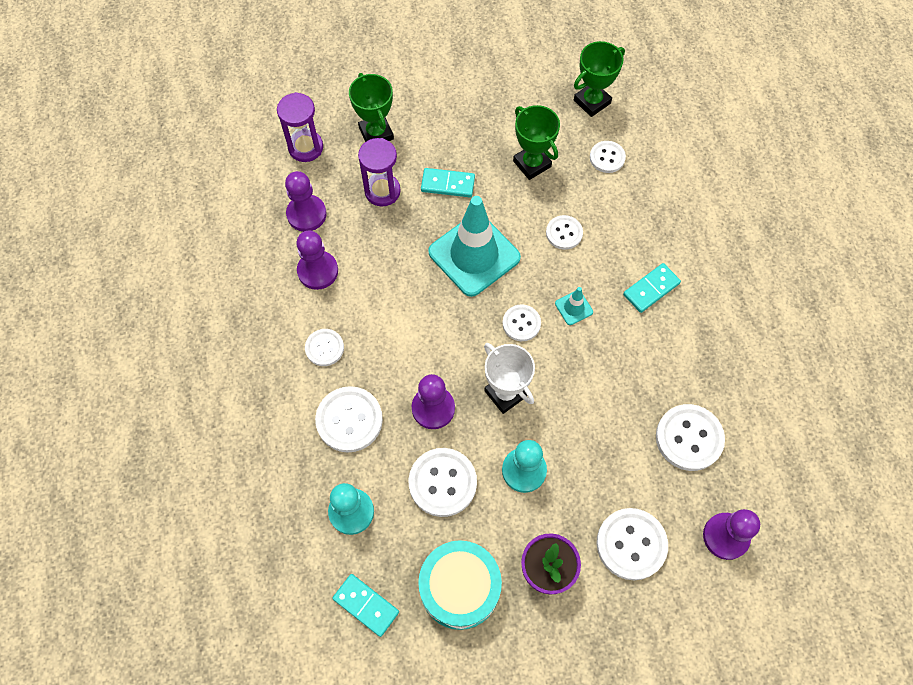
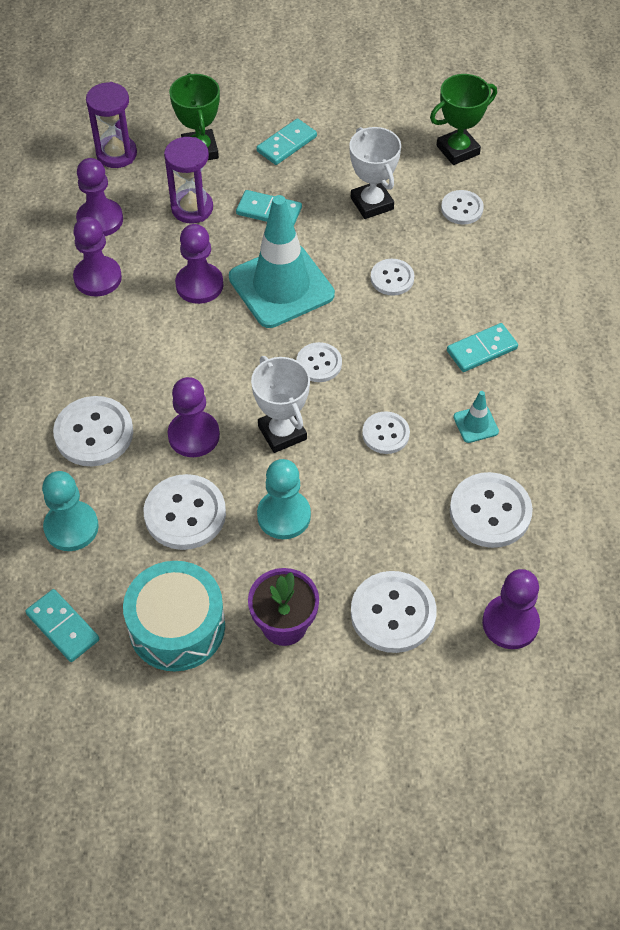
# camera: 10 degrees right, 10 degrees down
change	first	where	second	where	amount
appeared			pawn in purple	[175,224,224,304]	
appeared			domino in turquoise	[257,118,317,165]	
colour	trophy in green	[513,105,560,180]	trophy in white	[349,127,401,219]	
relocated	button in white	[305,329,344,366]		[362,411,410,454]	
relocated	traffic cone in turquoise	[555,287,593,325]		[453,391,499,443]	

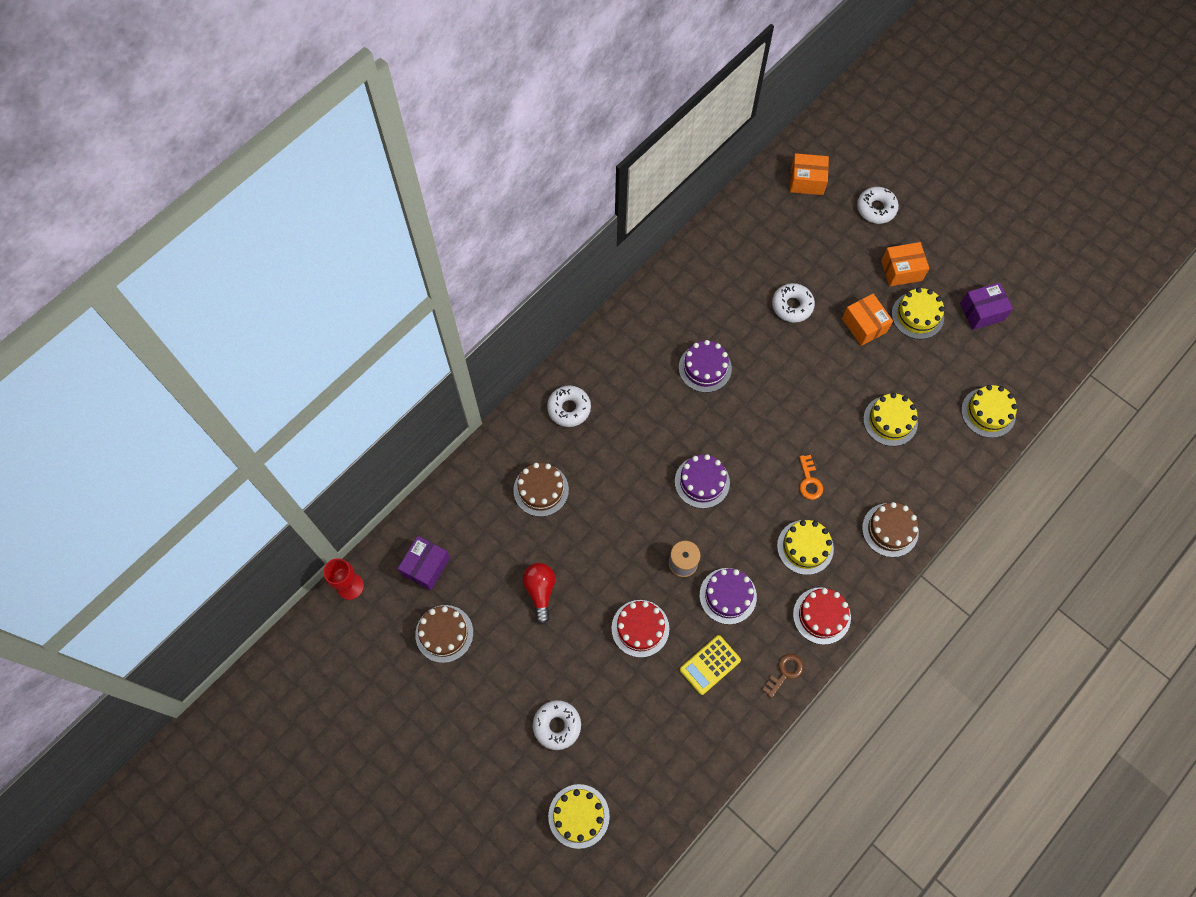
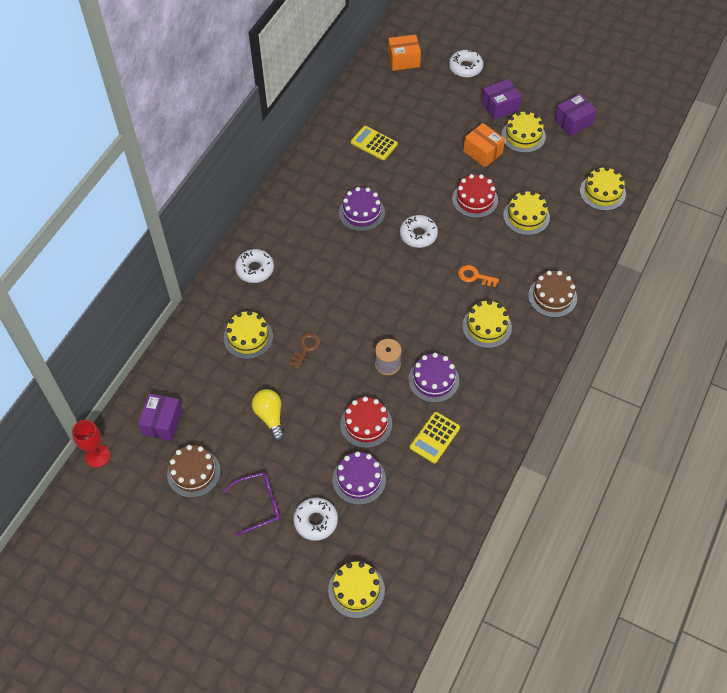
# camera: 15 degrees left, 10 degrees down
change	first	where	second	where	amount
appeared			glasses in purple	[223,472,280,536]	
colour	cake in brown	[513,463,569,517]	cake in yellow	[224,311,273,359]	
colour	light bulb in red	[523,563,555,624]	light bulb in yellow	[252,389,285,441]	
relocated	key in brown	[762,654,804,698]		[290,333,320,369]	
relocated	cake in purple	[675,454,730,509]		[332,451,386,505]	
appeared			calculator in yellow	[351,126,398,160]	
relocated	donut in white	[772,283,815,322]		[400,215,438,248]	
relocated	cake in red	[793,587,851,645]		[452,174,498,218]	
spun	key in orange	[799,455,823,500]		[458,265,499,288]	135 degrees clockwise
colour	box in orange	[881,242,929,286]	box in purple	[481,79,522,120]	

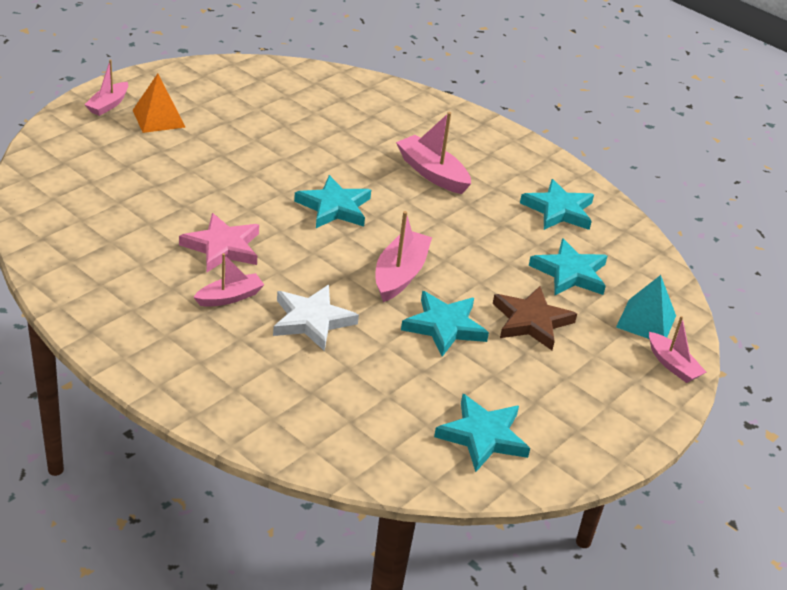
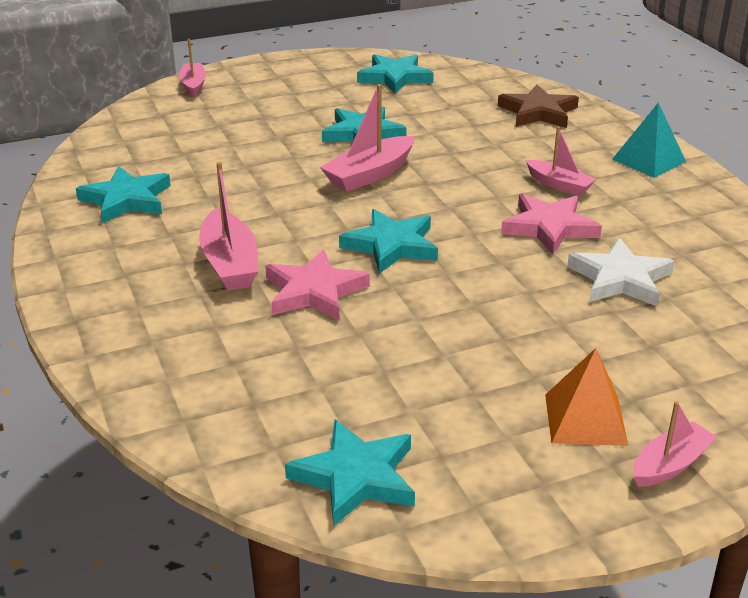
# camera: 150 degrees left, 5 degrees down
change	first	where	second	where	amount
appeared			star in pink	[265,249,370,320]	
relocated	star in turquoise	[528,238,608,295]		[285,420,415,527]	
relocated	star in brown	[493,286,577,350]		[498,84,579,128]	
spun	boat in pink	[193,253,264,307]		[526,127,596,196]	135 degrees counterclockwise
relocated	star in white	[273,285,359,351]		[567,238,674,307]	
relocated	pyramid in turquoise	[616,275,676,339]		[612,103,686,178]	

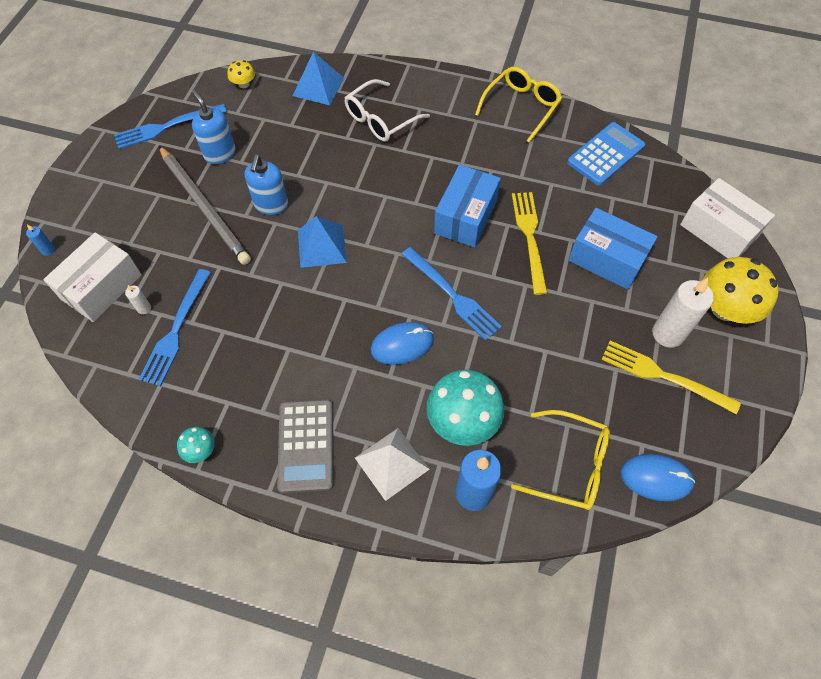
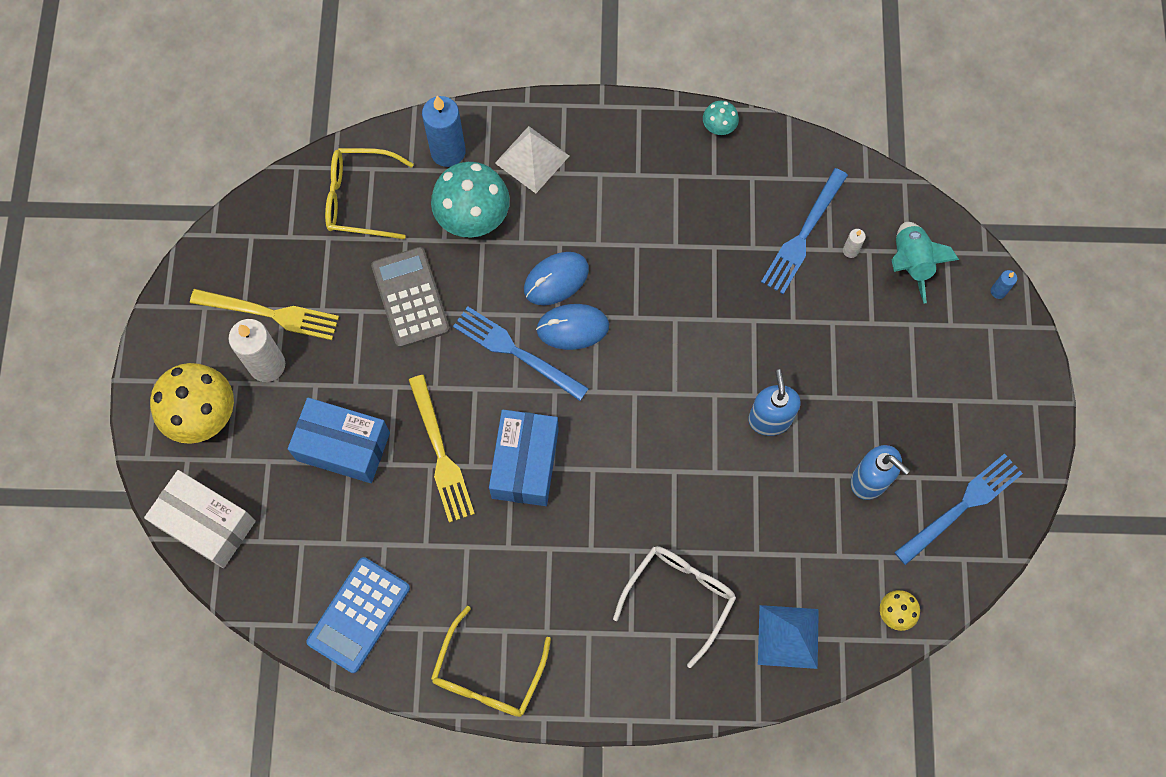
# camera: 165 degrees right, 10 degrees up
change	first	where	second	where	amount
relocated	calculator in grey	[277,400,334,493]		[371,247,450,348]	
relocated	mouse in blue	[621,454,695,501]		[536,304,609,350]	
spun	fork in blue	[138,269,211,386]		[761,168,848,294]	150 degrees counterclockwise
exchanged	box in white	[43,233,142,322]	rocket in turquoise	[892,222,959,304]	
missing	pencil in grey	[159,146,251,265]			
missing	pyramid in blue	[298,216,347,268]			

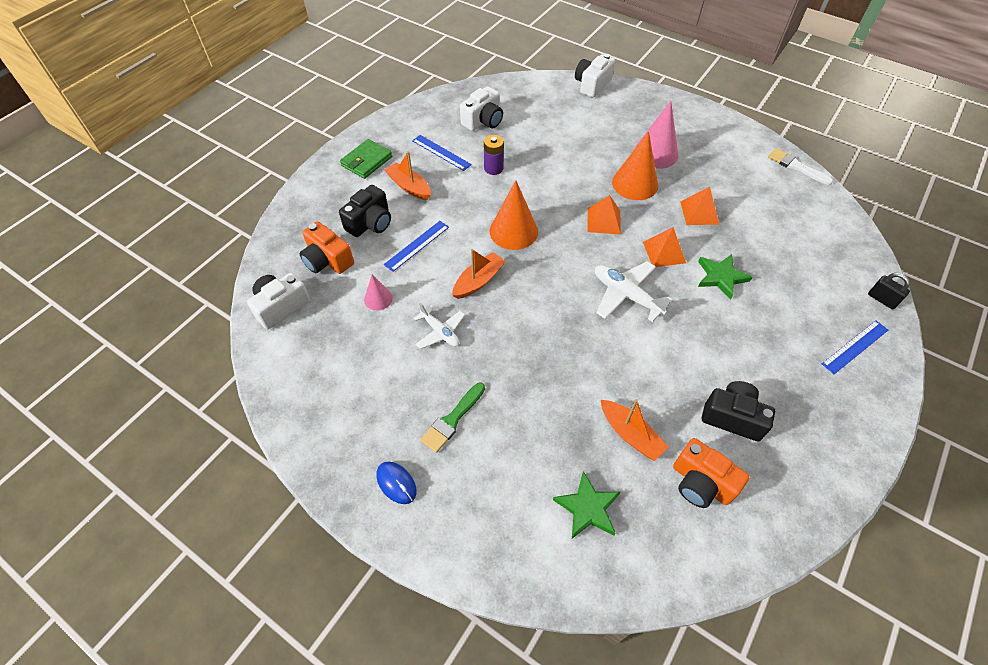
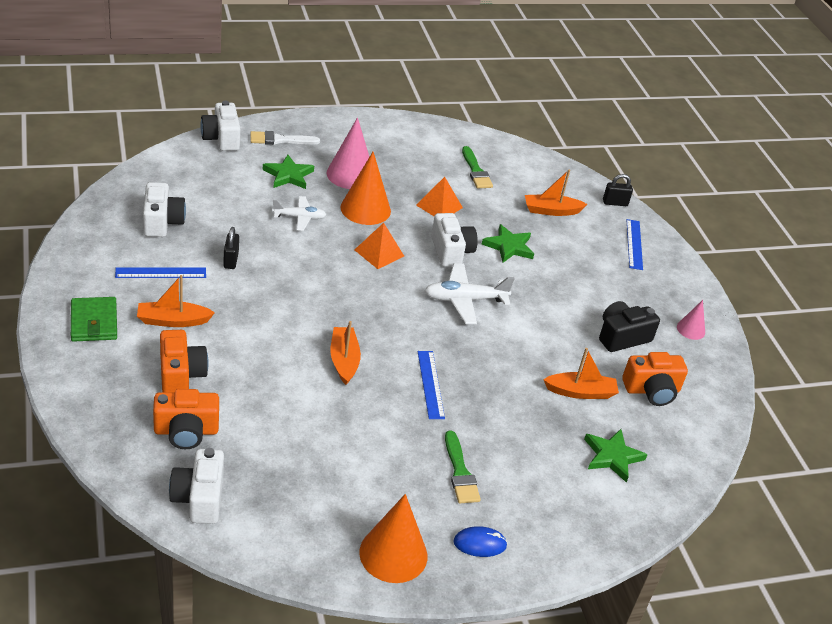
# camera: 55 degrees left, 15 degrees down
change	first	where	second	where	amount
colour	camera in black	[339,185,391,237]	camera in orange	[160,330,209,392]	
exchanged	battery in purple	[484,135,504,175]	padlock in black	[223,227,239,269]	
relocated	brush in white	[768,148,833,185]		[250,131,320,145]	
appeared			star in green	[262,155,314,189]	
relocated	plane in white	[413,303,465,349]		[272,196,326,231]	
relocated	cone in orange	[490,180,538,250]		[359,494,427,583]	
relocated	ruler in blue	[384,221,449,272]		[418,351,445,419]	
exchanged	pyramid in orange	[643,227,686,267]	camera in white	[431,213,478,267]	
appeared			brush in green	[462,146,493,188]	
appeared			boat in orange	[525,170,588,216]	
relocated	cone in pink	[364,275,393,310]		[677,300,705,340]	

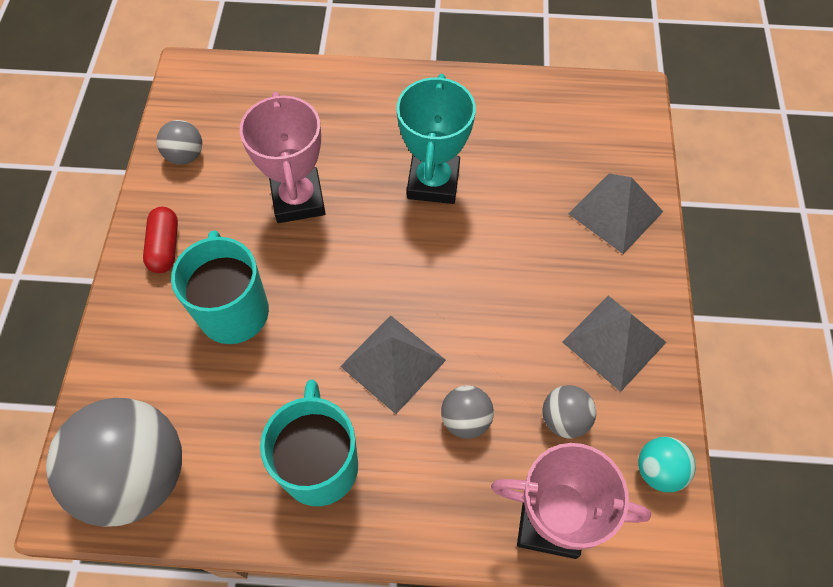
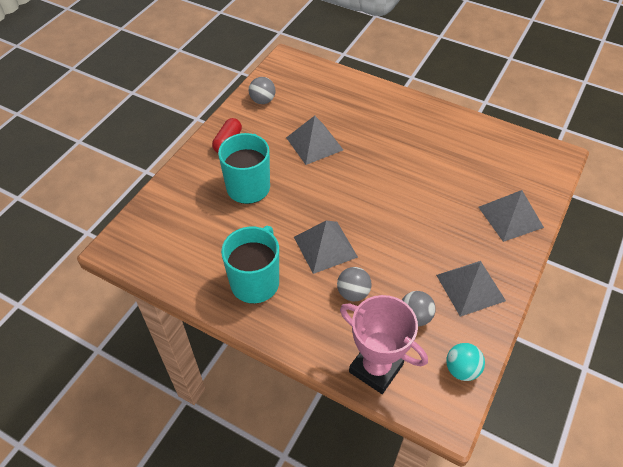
# camera: 25 degrees right, 10 degrees down
change	first	where	second	where	amount
exchanged	trophy in pink	[240,92,326,223]	pyramid in grey	[286,116,343,165]	
missing	ball in grey	[46,398,182,527]			
missing	trophy in turquoise	[397,74,476,204]			

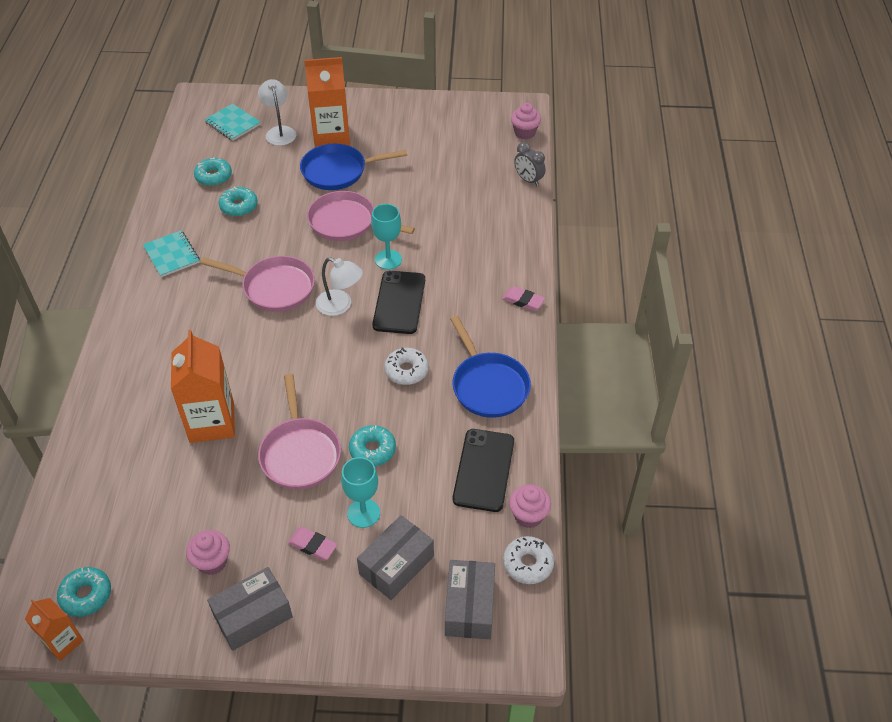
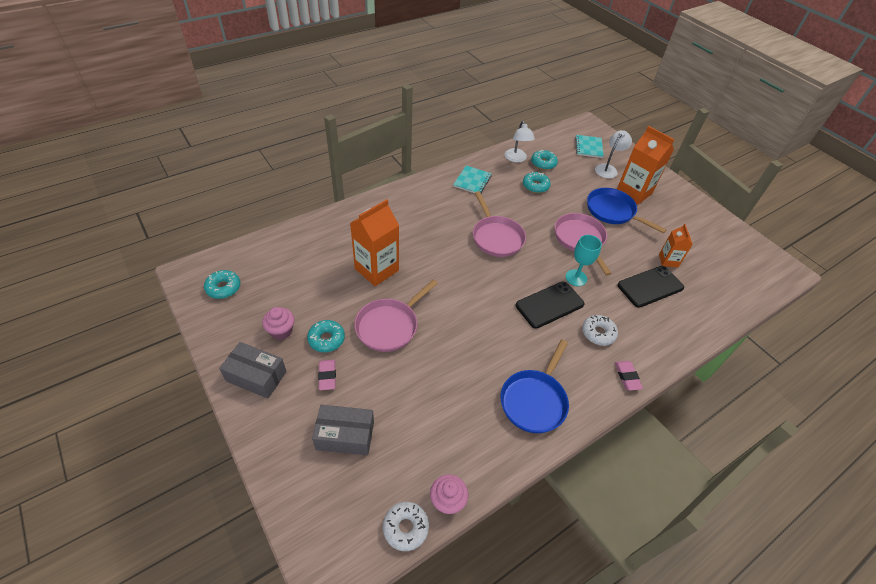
# camera: 50 degrees right, 0 degrees up
change	first	where	second	where	amount
relocated	donut in turquoise	[349,425,396,466]		[307,320,345,352]	
relocated	lamp in white	[316,257,363,316]		[505,121,535,162]	
relocated	donut in white	[384,348,429,385]		[582,315,618,346]	
relocated	phone in black	[453,429,514,512]		[618,266,684,308]	
relocated	carton in orange	[25,598,84,661]		[659,224,693,267]	
missing	goblet in turquoise	[341,457,380,528]			
missing	box in grey	[445,560,495,639]			
missing	cupcake in pink	[511,103,541,139]			
missing	clock in grey	[514,142,546,186]			

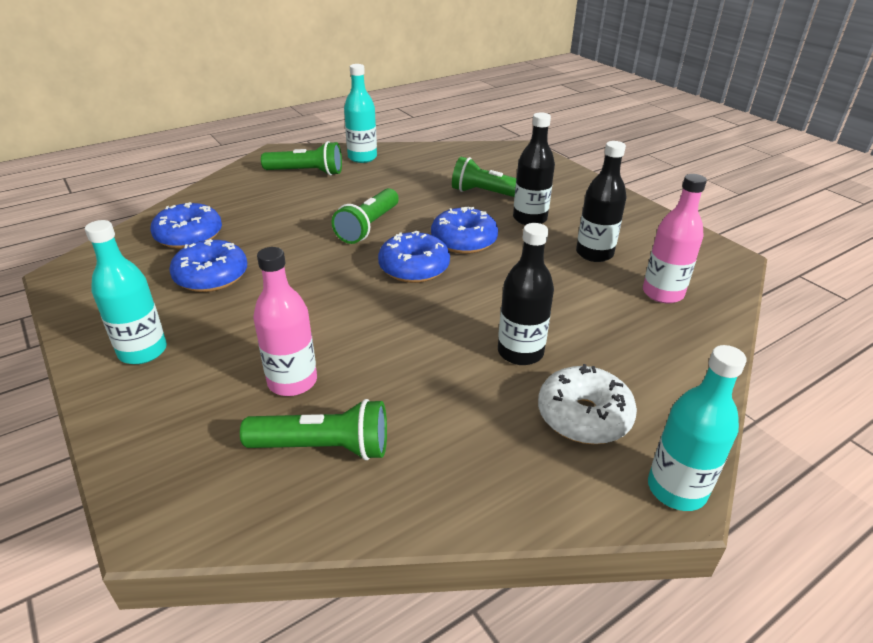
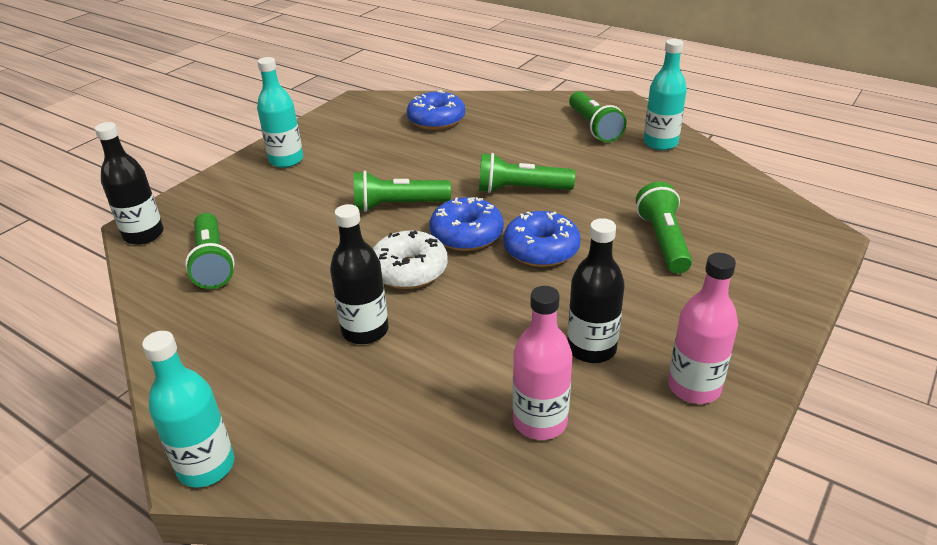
# camera: 70 degrees right, 0 degrees up
change	first	where	second	where	amount
relocated	bottle in black	[513,112,555,225]		[95,122,164,245]	
appeared			flashlight in green	[354,171,451,212]	
relocated	donut in white	[538,364,637,444]		[373,230,448,289]	
relocated	bottle in pink	[253,247,317,396]		[668,253,738,404]	
missing	donut in blue	[169,239,247,292]			

